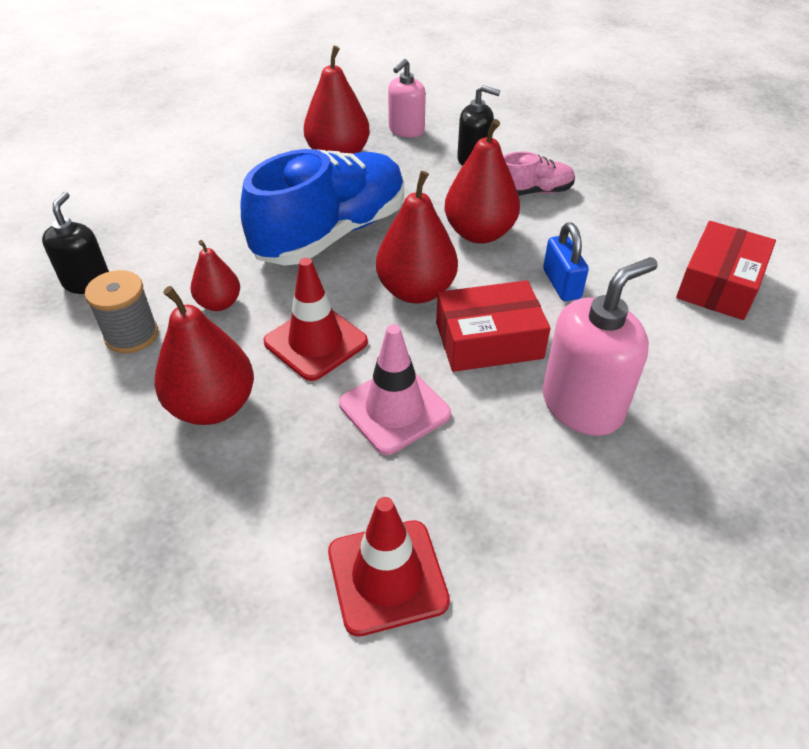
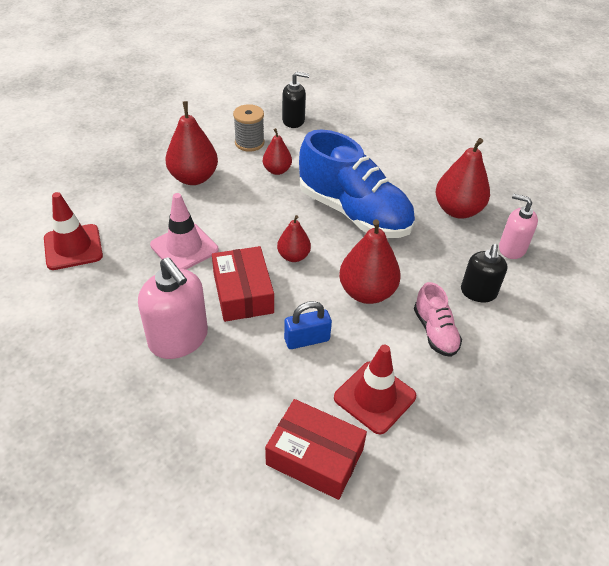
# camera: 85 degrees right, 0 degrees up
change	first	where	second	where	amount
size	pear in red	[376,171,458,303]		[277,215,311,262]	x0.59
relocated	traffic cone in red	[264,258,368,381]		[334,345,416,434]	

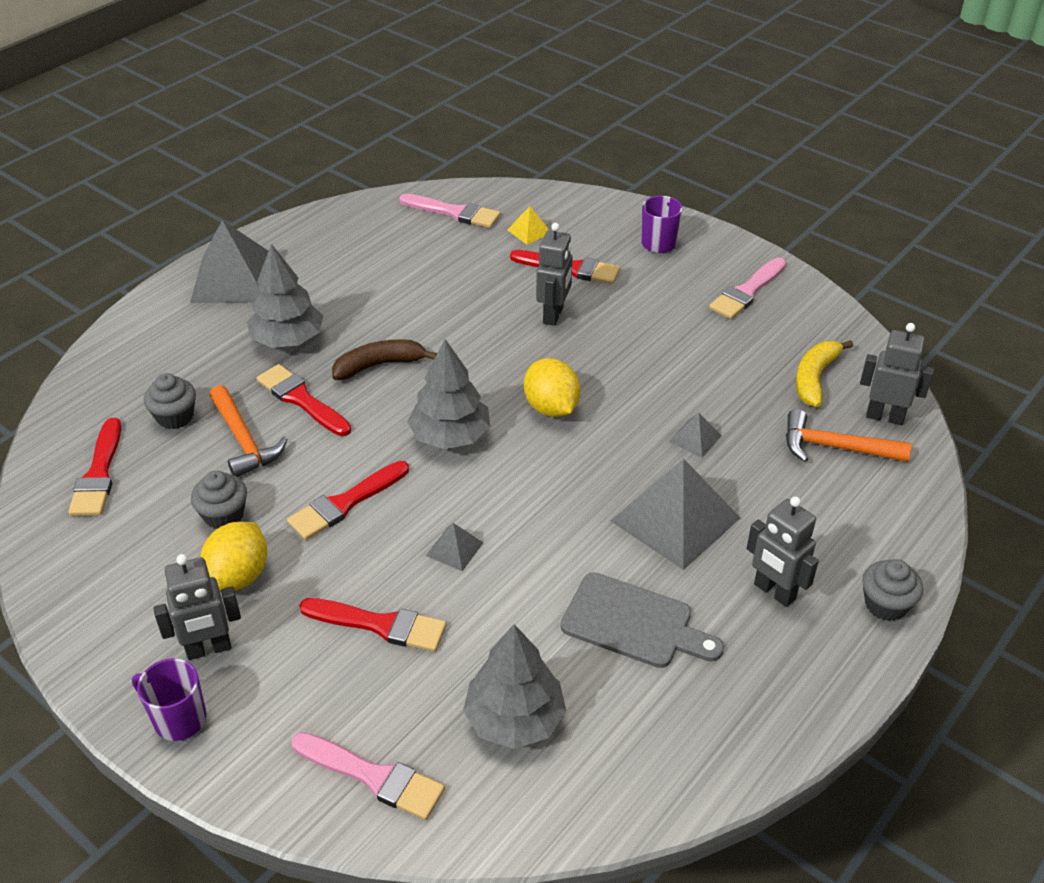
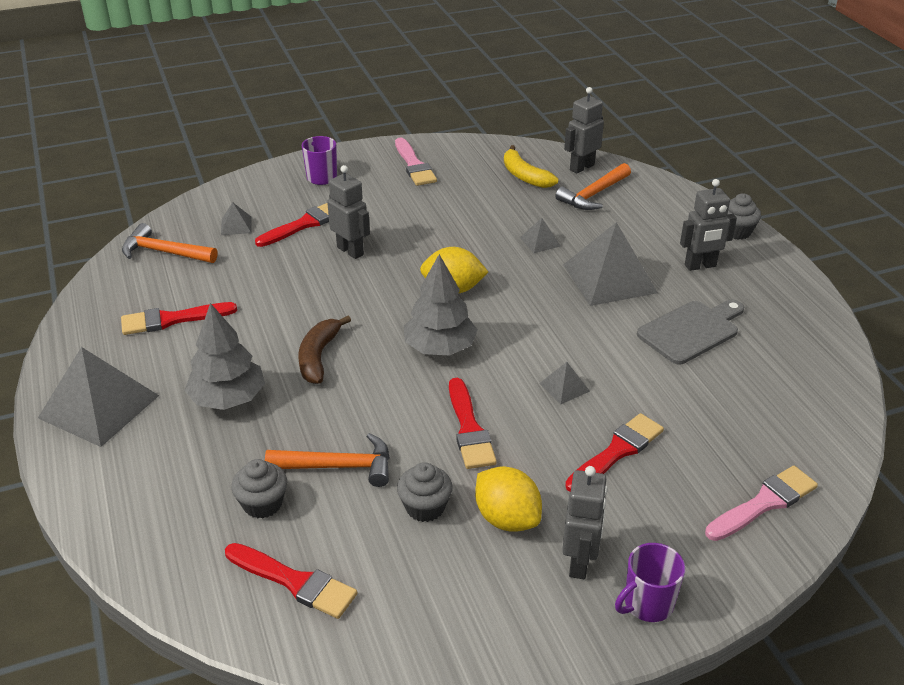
# camera: 60 degrees left, 5 degrees down
change	first	where	second	where	amount
relocated	brush in red	[256,364,351,436]		[121,302,237,335]	
exchanged	brush in pink	[399,194,500,228]	hammer in orange	[122,223,217,263]	
colour	pyramid in yellow	[507,206,549,245]	pyramid in grey	[221,202,252,235]	
missing	tree in grey	[463,624,566,749]			

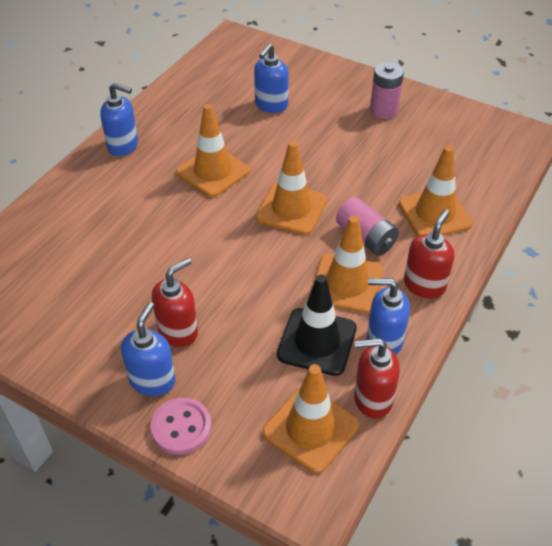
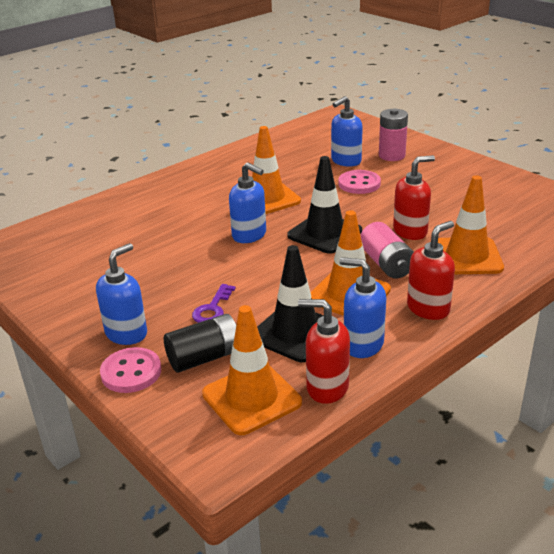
# camera: 20 degrees right, 15 degrees down
change	first	where	second	where	amount
appeared			battery in black	[164,314,236,373]	
appeared			key in purple	[192,284,236,323]	
relocated	soap dispenser in blue	[100,83,138,156]		[229,162,266,243]	
colour	traffic cone in orange	[256,141,327,235]	traffic cone in black	[287,156,362,254]	
appeared			button in pink	[339,170,381,194]	
relocated	battery in pink	[370,62,404,119]		[379,108,408,161]	
relocated	soap dispenser in red	[152,258,198,347]		[393,155,435,240]	

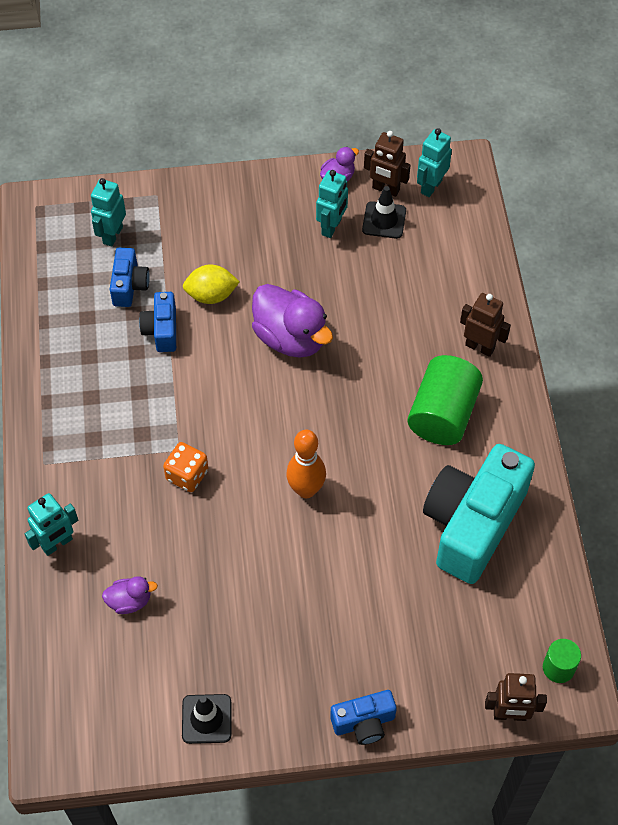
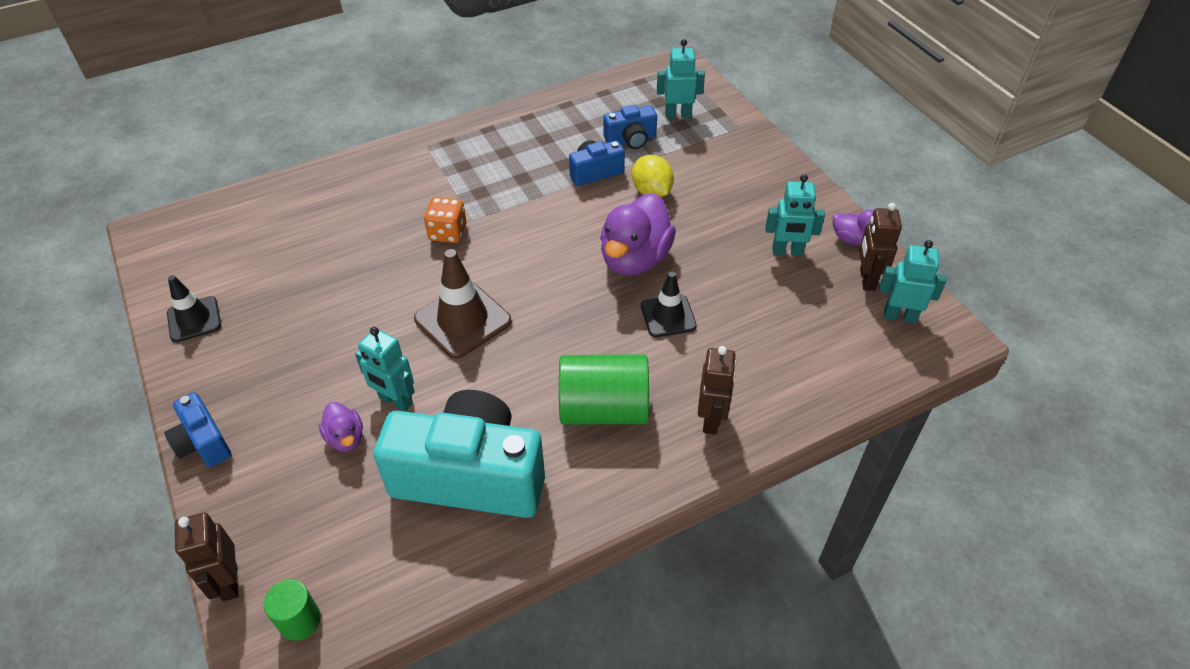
# camera: 70 degrees right, 10 degrees down
change	first	where	second	where	amount
relocated	duck in purple	[102,576,158,614]		[319,402,363,452]	
relocated	robot in turquoise	[25,493,78,556]		[355,327,415,412]	
exchanged	bowling pin in orange	[286,430,326,498]	traffic cone in brown	[414,249,512,359]	
relocated	traffic cone in black	[362,186,406,239]		[641,272,697,337]	

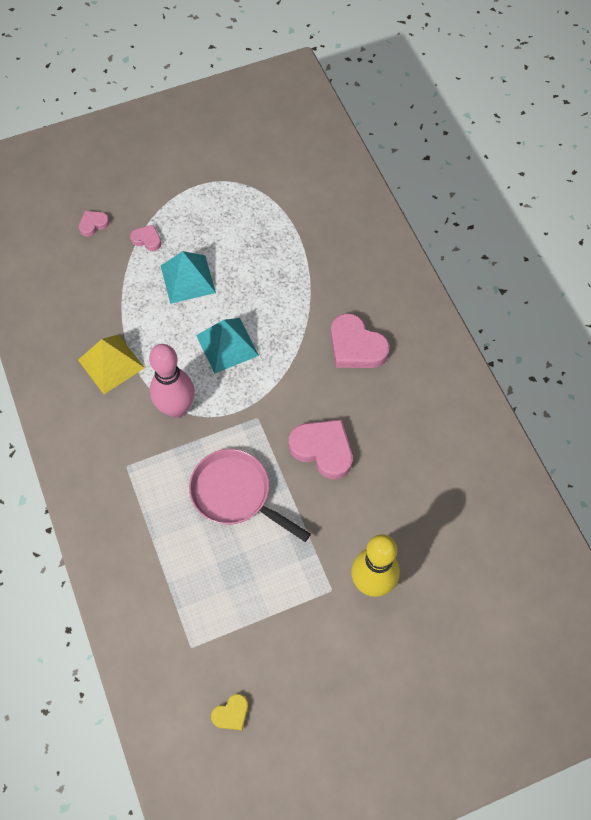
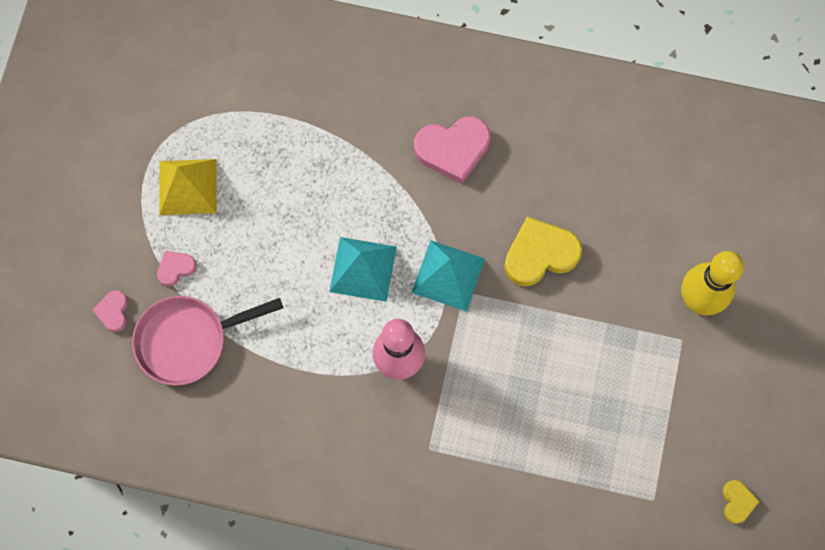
# camera: 55 degrees left, 10 degrees up
change	first	where	second	where	amount
relocated	pan in pink	[189,449,311,542]		[132,296,283,385]	
relocated	pyramid in yellow	[78,334,145,394]		[159,159,217,215]	
relocated	pyramid in turquoise	[161,251,216,304]		[411,240,485,312]	
colour	heart in pink	[289,419,353,479]	heart in yellow	[504,217,582,287]	

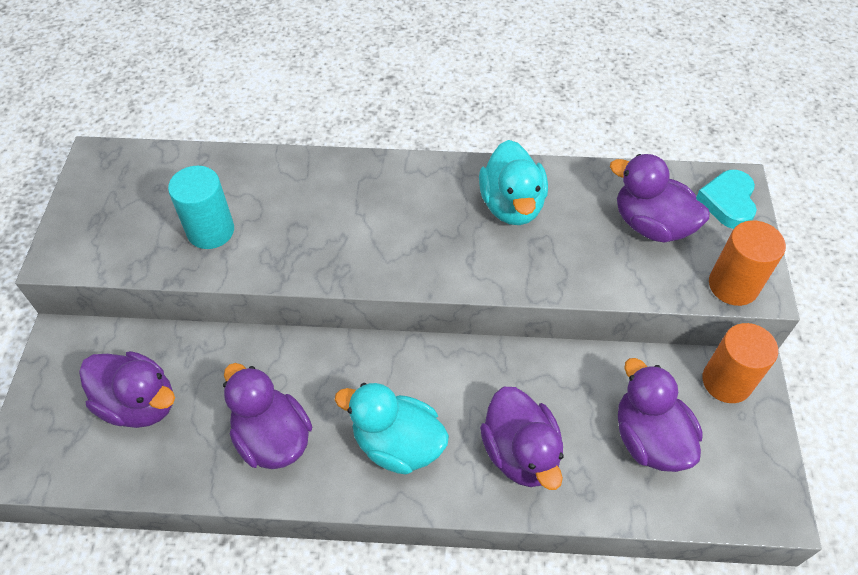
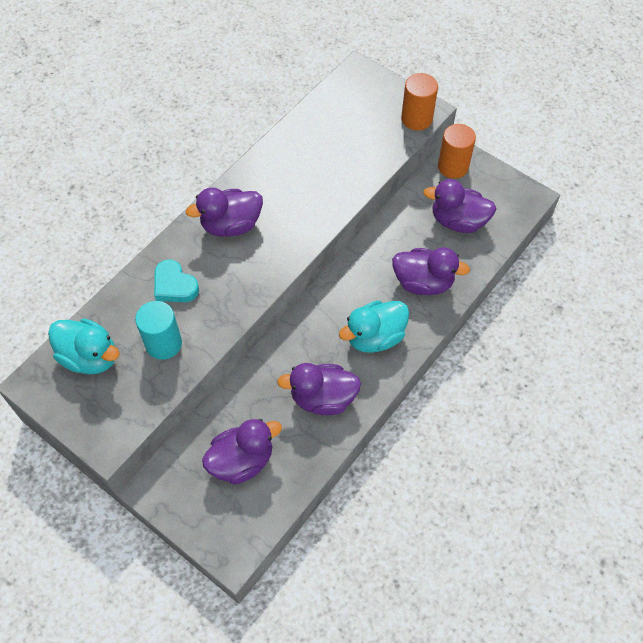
# camera: 55 degrees left, 5 degrees up
change	first	where	second	where	amount
relocated	duck in turquoise	[479,140,548,225]		[48,319,120,374]	
relocated	heart in turquoise	[696,170,757,229]		[154,259,199,302]	
relocated	duck in purple	[610,154,710,242]		[186,187,263,237]	

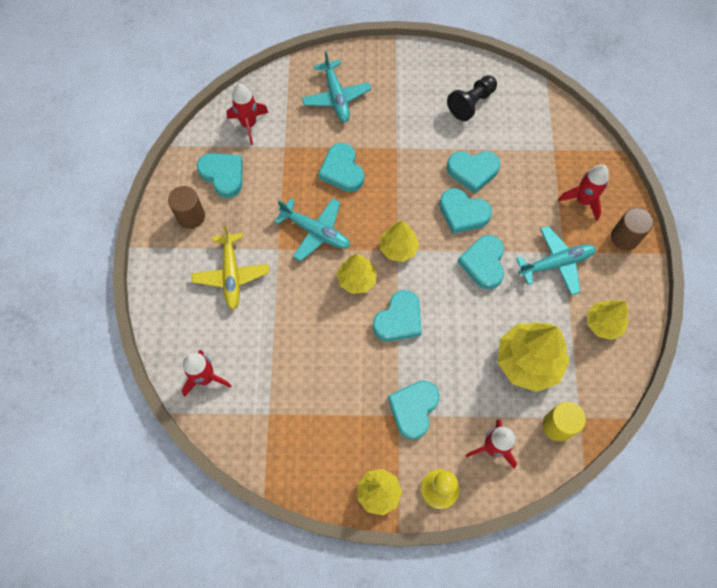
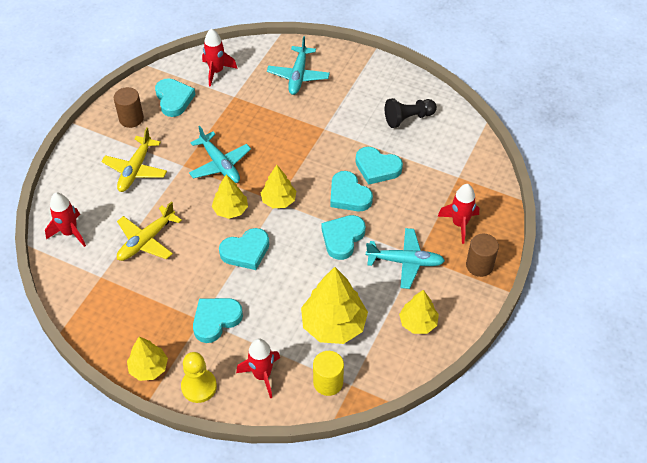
# camera: 25 degrees right, 15 degrees down
change	first	where	second	where	amount
appeared			plane in yellow	[117,201,182,261]	
missing	heart in turquoise	[318,143,364,192]			

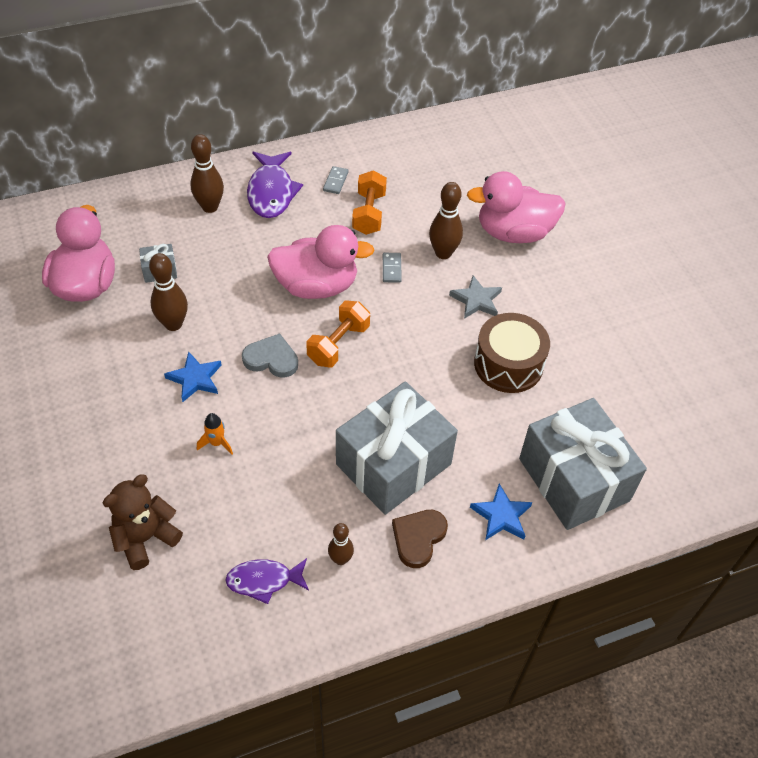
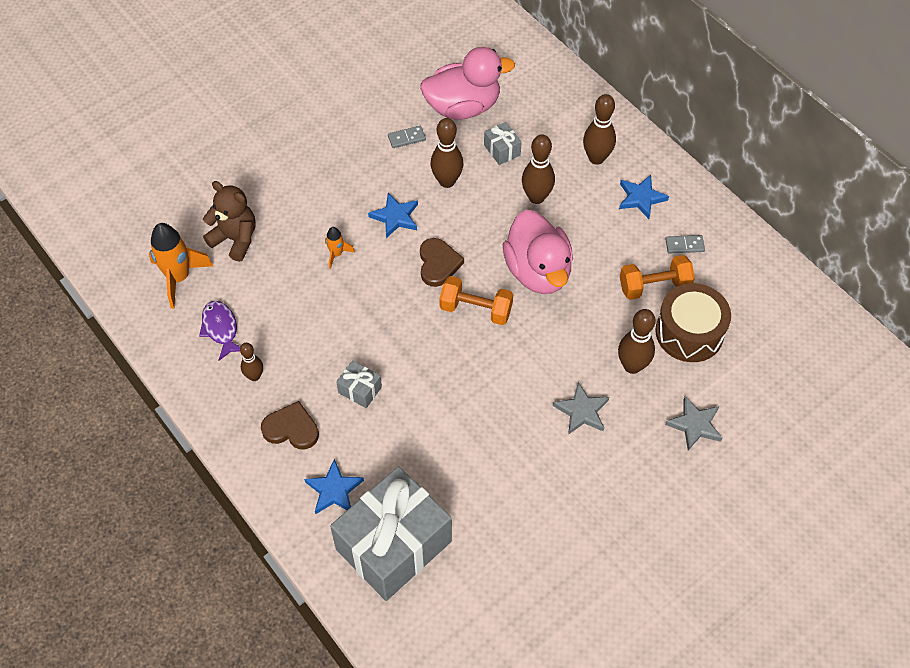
# camera: 75 degrees right, 5 degrees up
change	first	where	second	where	amount
appeared			rocket in orange	[149,223,213,309]	
size	gift in grey	[336,382,458,515]		[336,360,382,408]	x0.41
relocated	domino in grey	[383,253,402,283]		[388,126,426,148]	
colour	heart in grey	[242,333,298,378]	heart in brown	[420,238,464,287]	
appeared			bowling pin in brown	[522,135,555,204]	
exchanged	fish in purple	[247,151,303,218]	star in blue	[619,175,669,219]	
relocated	drum in brown	[474,313,550,393]		[655,283,731,362]	
exchanged	duck in pink	[467,171,566,243]	star in grey	[665,397,723,450]	

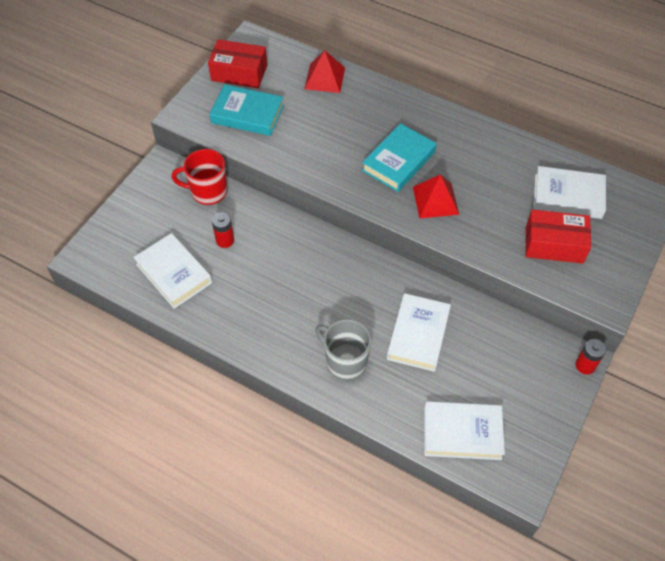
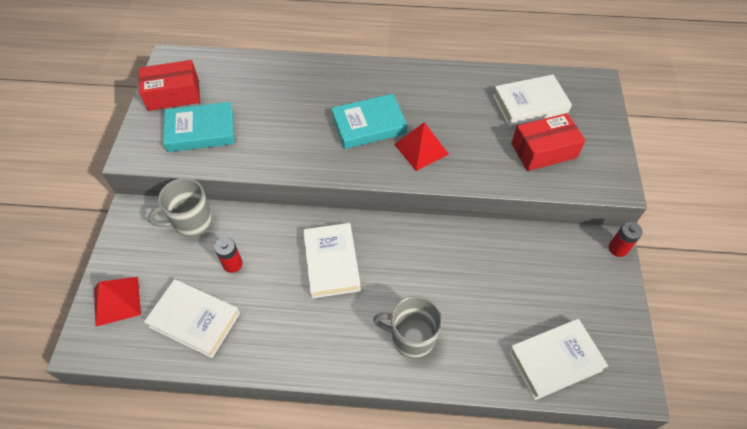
# camera: 25 degrees left, 0 degrees up
change	first	where	second	where	amount
relocated	pyramid in red	[304,50,345,93]		[94,277,141,327]	
colour	mug in red	[171,149,227,205]	mug in grey	[148,178,212,236]	
relocated	book in white	[387,293,451,372]		[303,223,361,298]	
spun	book in turquoise	[362,123,437,192]		[331,94,407,149]	60 degrees clockwise

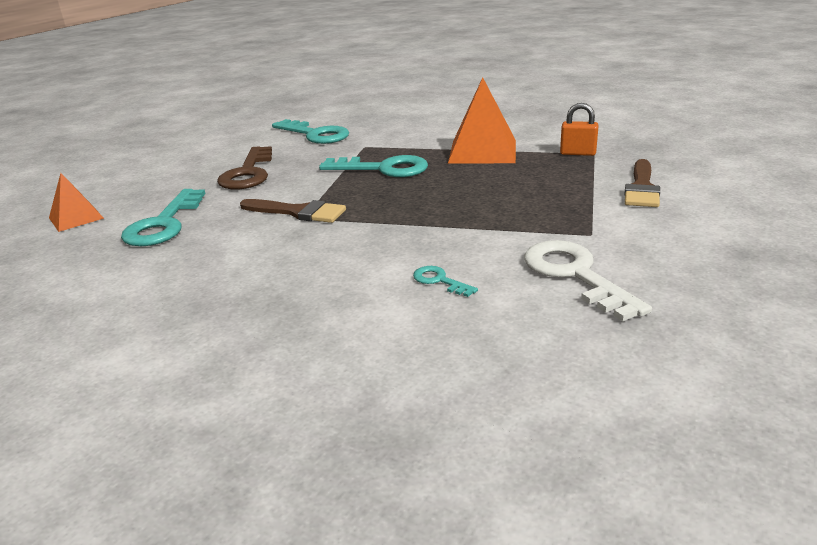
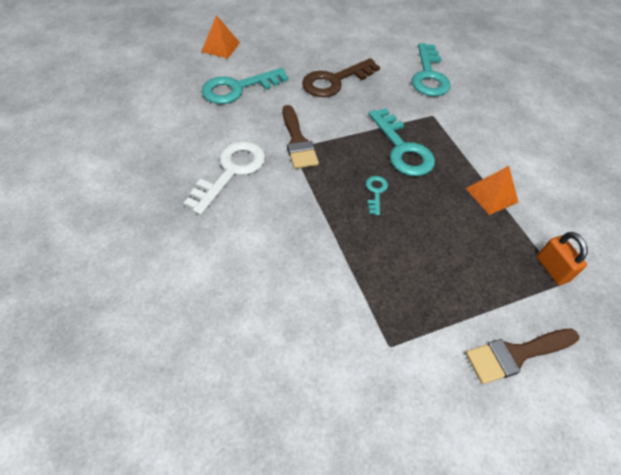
# camera: 50 degrees right, 25 degrees up
change	first	where	second	where	amount
relocated	key in white	[524,240,652,321]		[184,141,266,215]	
relocated	key in turquoise	[413,266,478,297]		[366,176,388,215]	
size	pyramid in orange	[448,77,516,164]		[466,166,518,215]	x0.58

